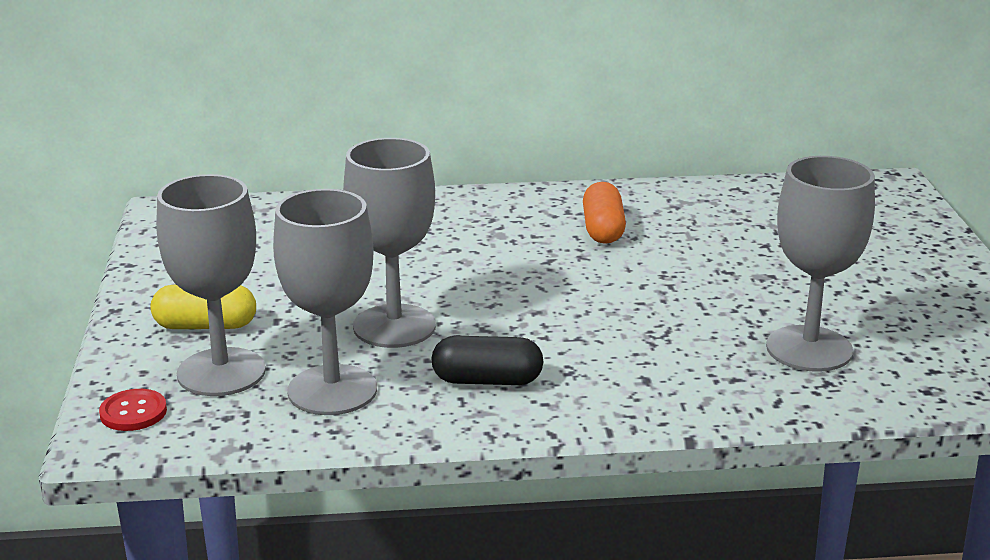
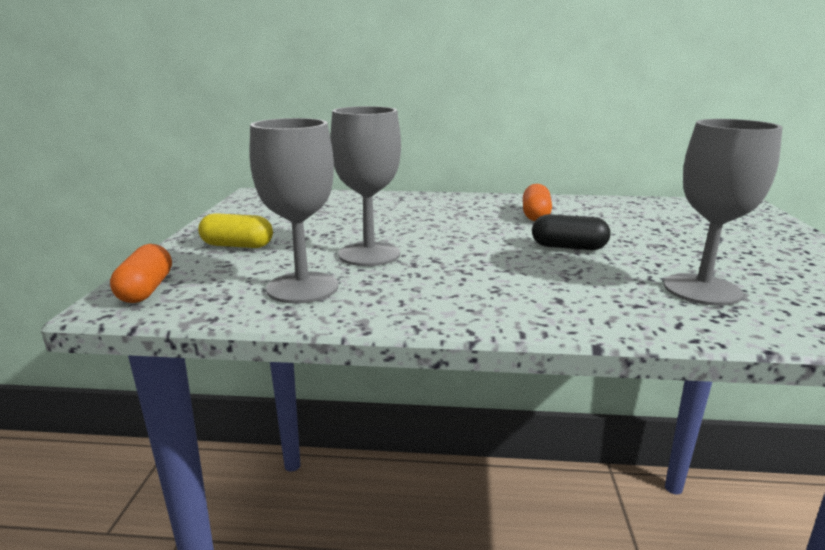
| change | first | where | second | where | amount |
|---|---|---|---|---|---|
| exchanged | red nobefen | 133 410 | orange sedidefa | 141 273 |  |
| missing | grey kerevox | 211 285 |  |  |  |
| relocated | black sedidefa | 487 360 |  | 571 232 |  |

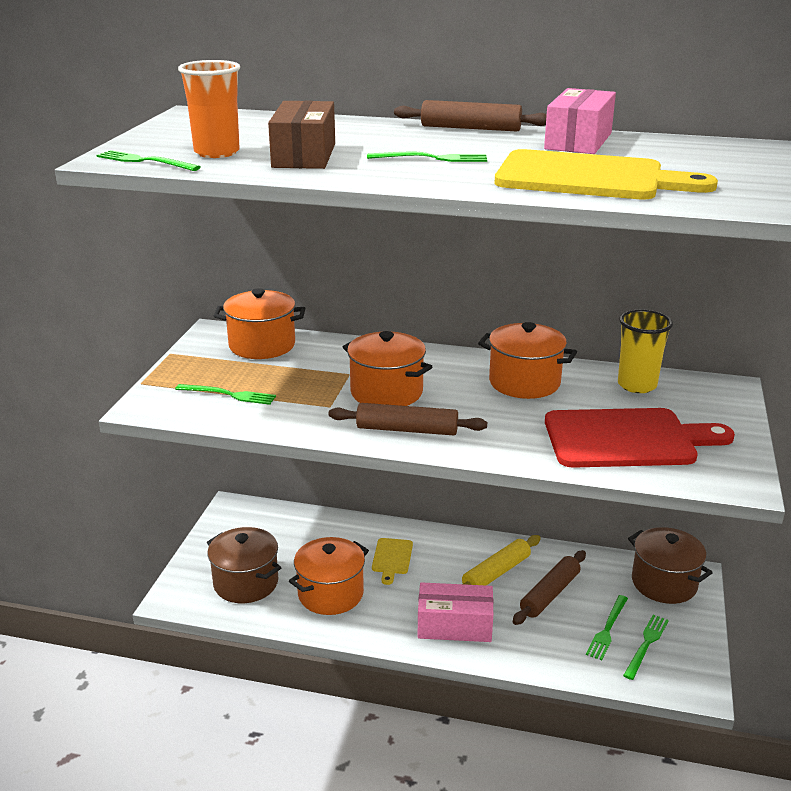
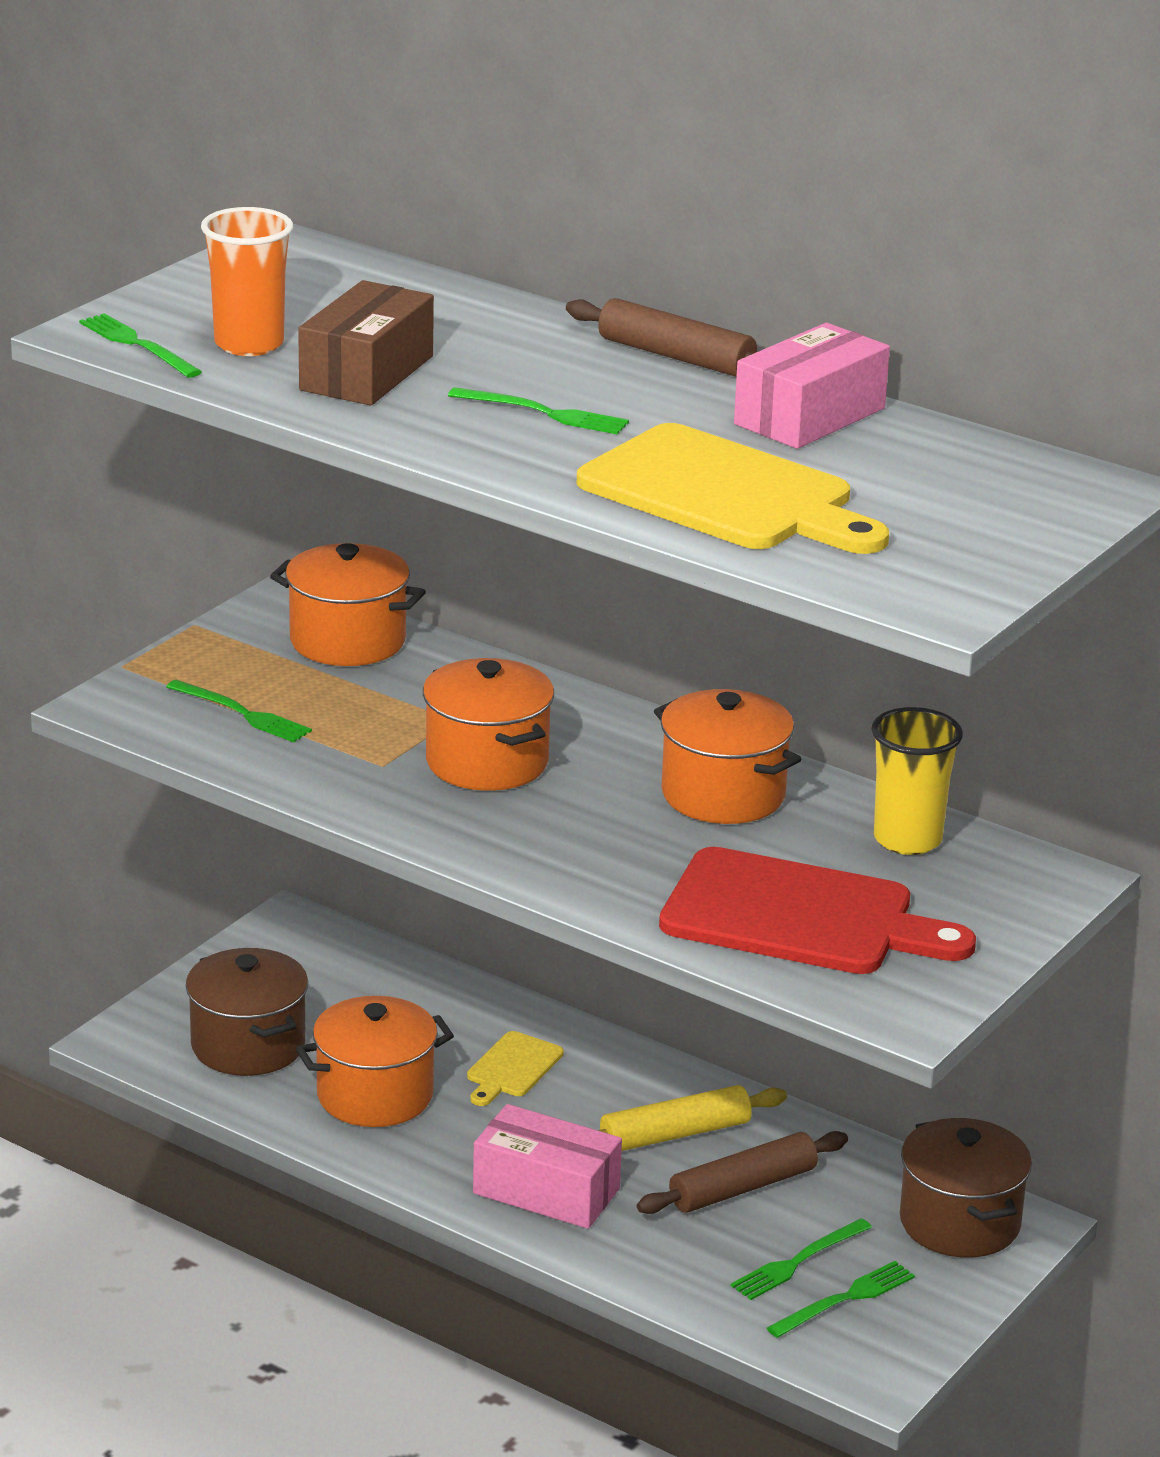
| change | first | where | second | where | amount |
|---|---|---|---|---|---|
| missing | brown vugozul | 408 419 |  |  |  |

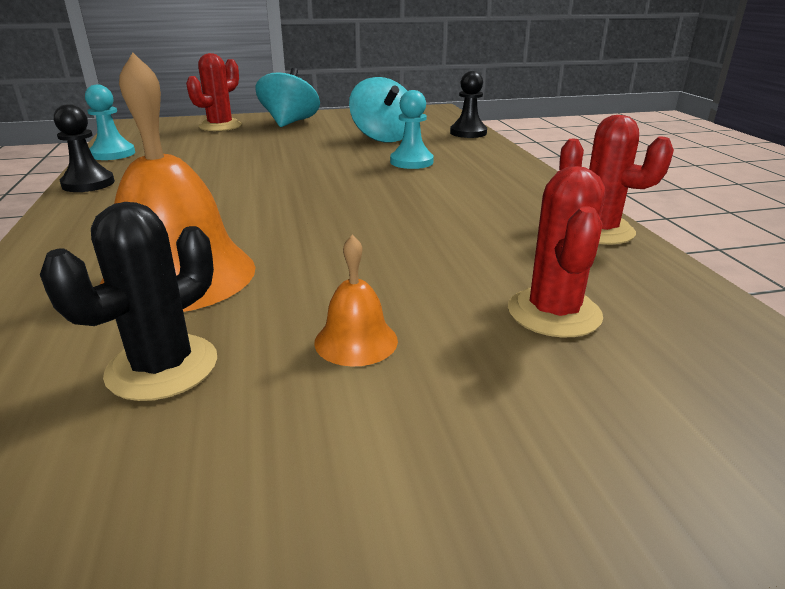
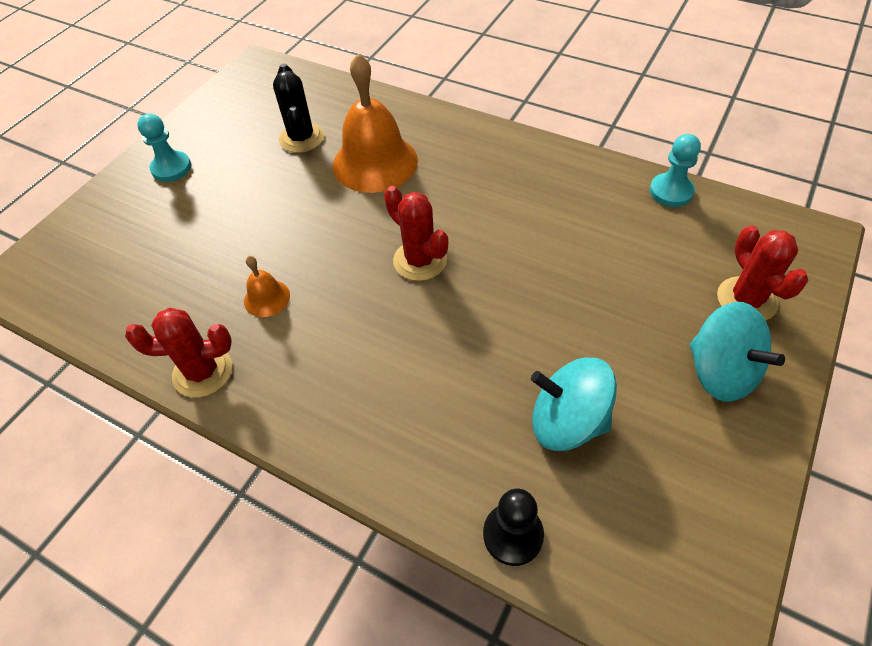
| change | first | where | second | where | amount |
|---|---|---|---|---|---|
| missing | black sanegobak | 84 148 |  |  |  |
| relocated | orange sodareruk | 356 301 |  | 267 286 |  |
| relocated | turquoise sanegobak | 412 129 |  | 164 148 |  |
| relocated | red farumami | 556 251 |  | 416 233 |  |

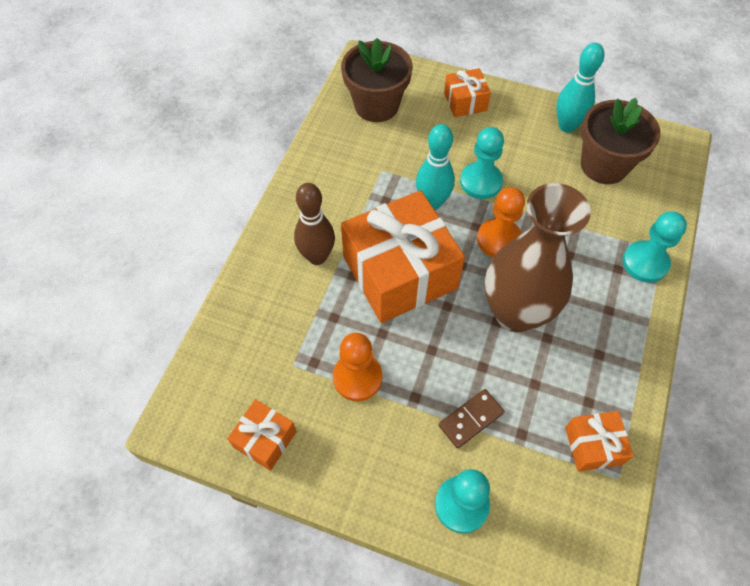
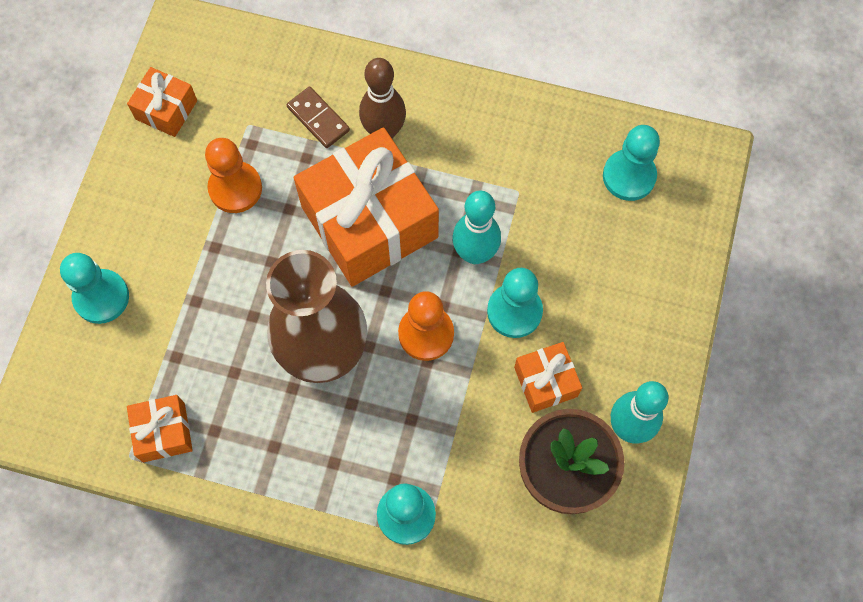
| change | first | where | second | where | amount |
|---|---|---|---|---|---|
| exchanged | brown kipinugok | 377 80 | turquoise sanegobak | 631 163 |  |
| relocated | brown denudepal | 471 418 |  | 318 117 |  |
| relocated | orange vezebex | 467 92 |  | 548 377 |  |

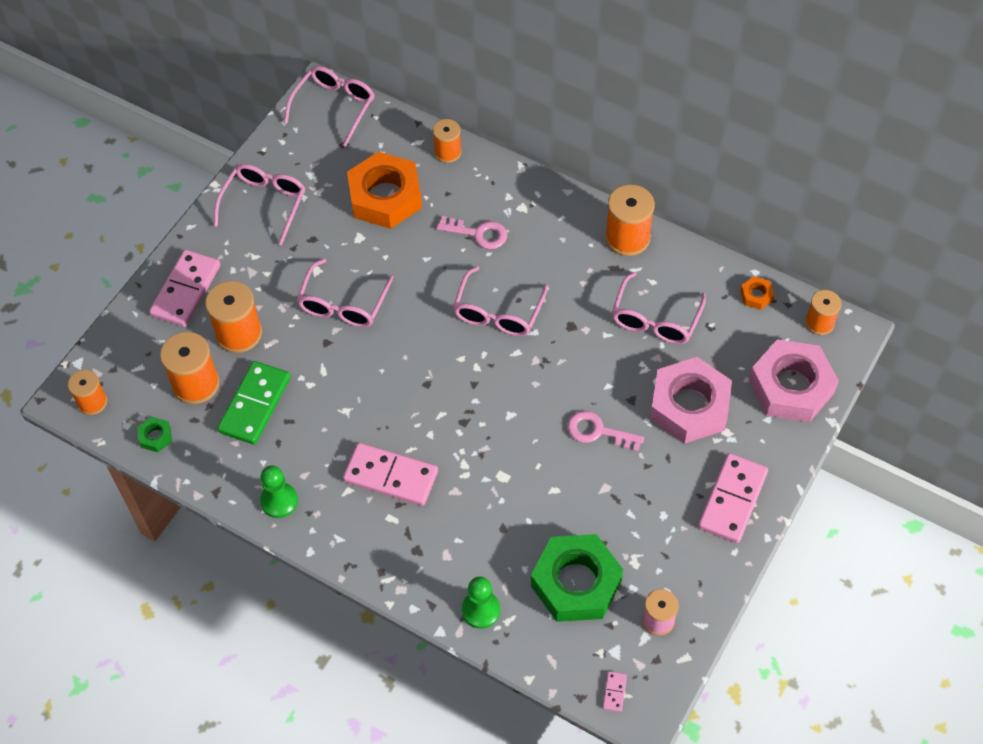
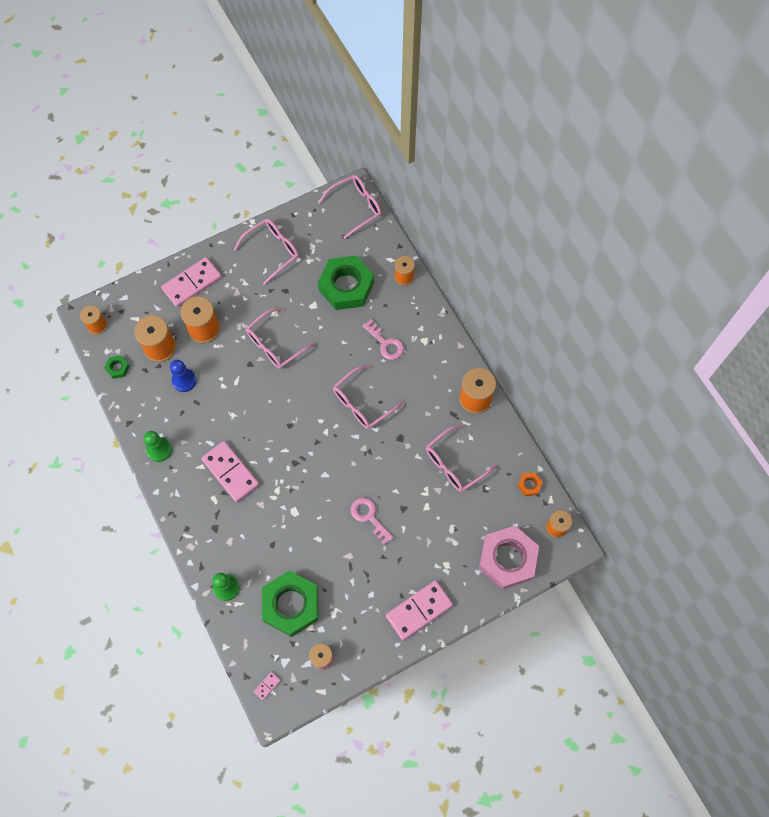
| change | first | where | second | where | amount |
|---|---|---|---|---|---|
| exchanged | green denudepal | 254 403 | blue sanegobak | 183 376 |  |
| colour | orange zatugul | 384 190 | green zatugul | 346 283 |  |
| missing | pink zatugul | 691 400 |  |  |  |

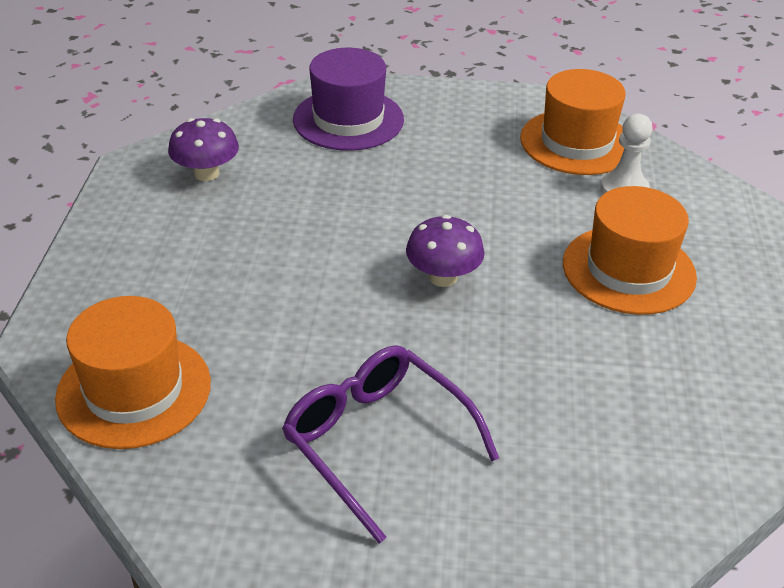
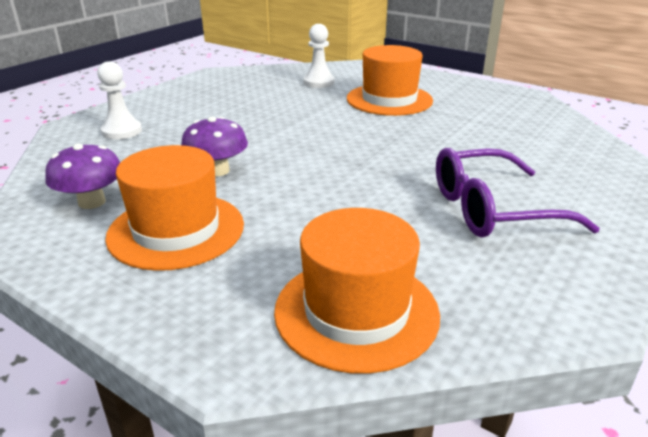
| change | first | where | second | where | amount |
|---|---|---|---|---|---|
| exchanged | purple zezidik | 348 99 | white sanegobak | 119 100 |  |
| relocated | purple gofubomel | 445 251 |  | 214 146 |  |
| relocated | orange zezidik | 573 122 |  | 174 208 |  |

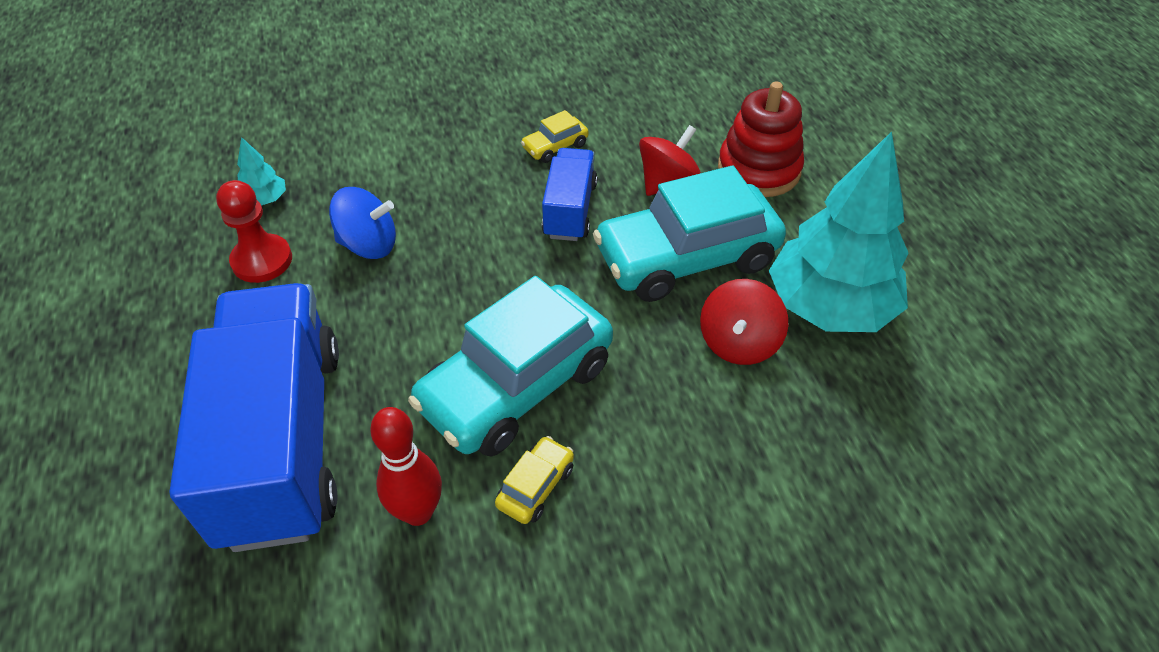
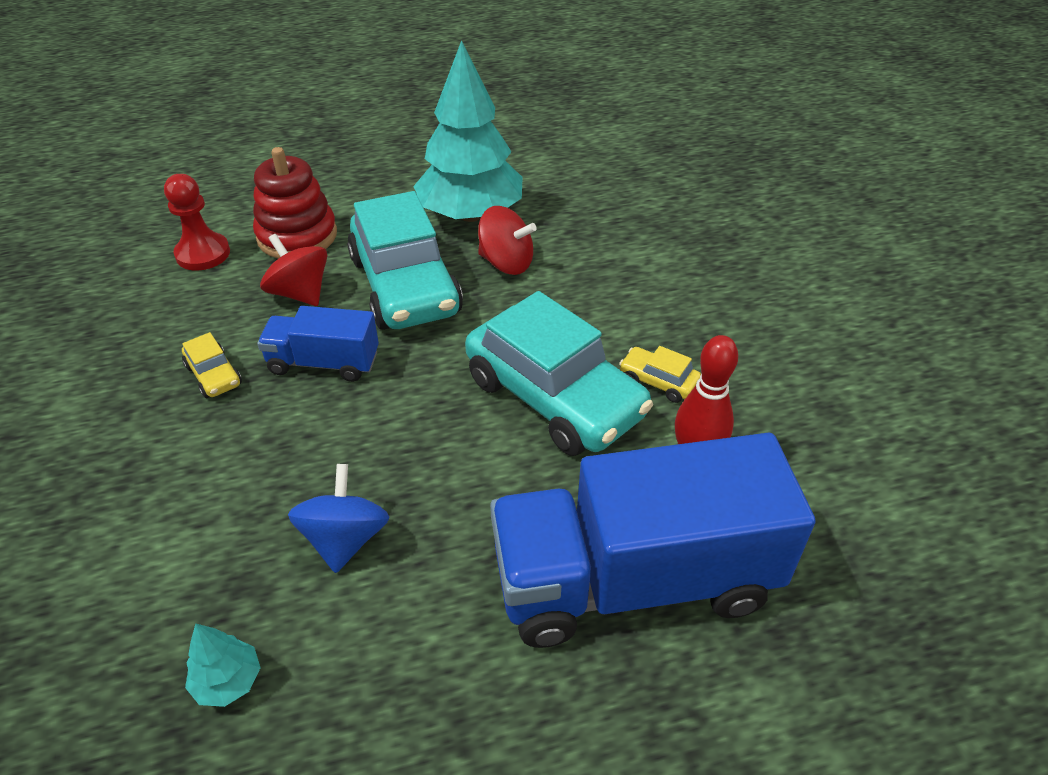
| change | first | where | second | where | amount |
|---|---|---|---|---|---|
| relocated | red sanegobak | 254 231 |  | 197 222 |  |

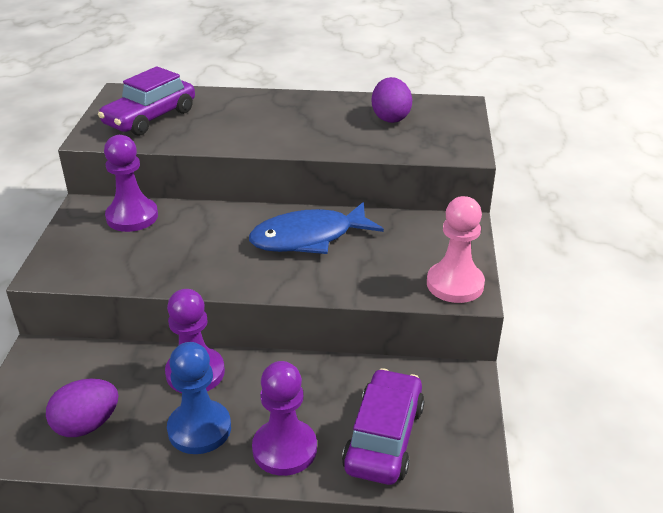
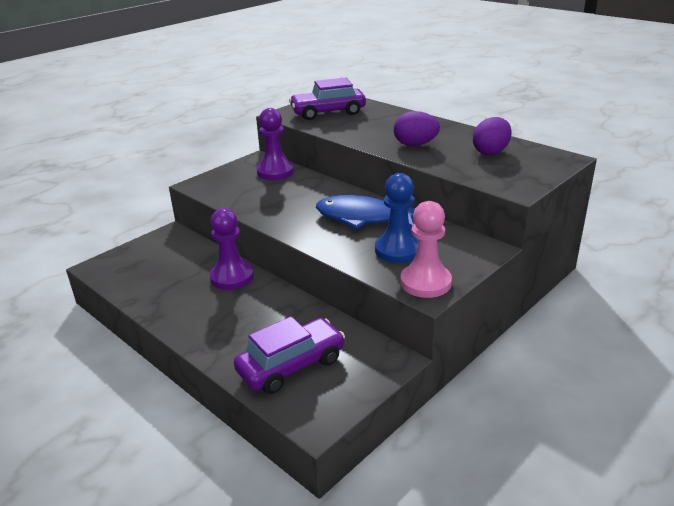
| change | first | where | second | where | amount |
|---|---|---|---|---|---|
| relocated | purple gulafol | 82 408 |  | 417 128 |  |
| relocated | blue sanegobak | 199 398 |  | 397 218 |  |
| missing | purple sanegobak | 284 418 |  |  |  |

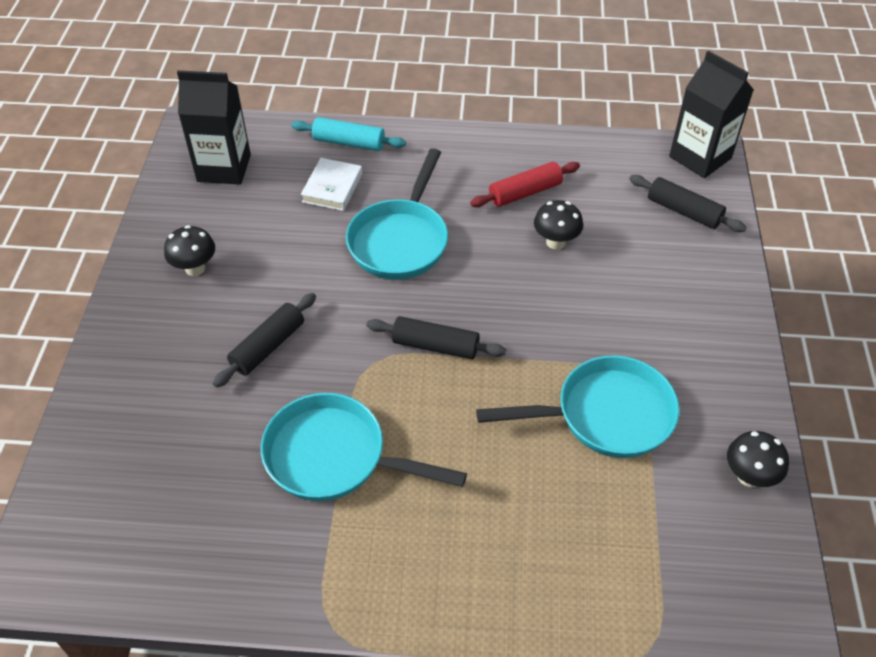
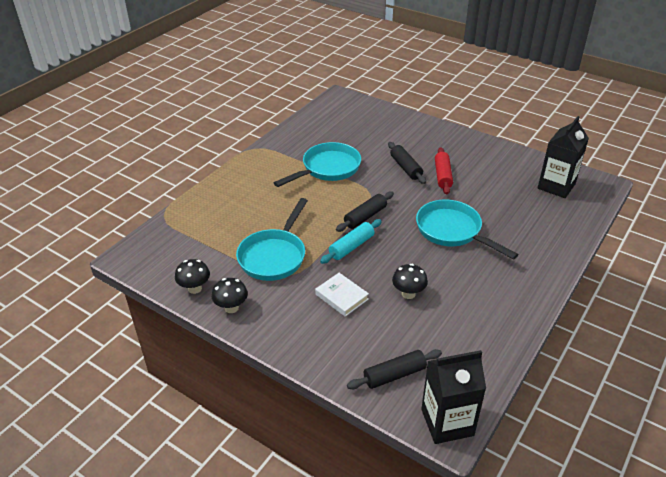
| change | first | where | second | where | amount |
|---|---|---|---|---|---|
| relocated | black gofubomel | 189 250 |  | 230 295 |  |
| relocated | turquoise vugozul | 349 134 |  | 351 241 |  |
| relocated | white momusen | 331 184 |  | 342 295 |  |
| relocated | red vugozul | 525 184 |  | 444 171 |  |

